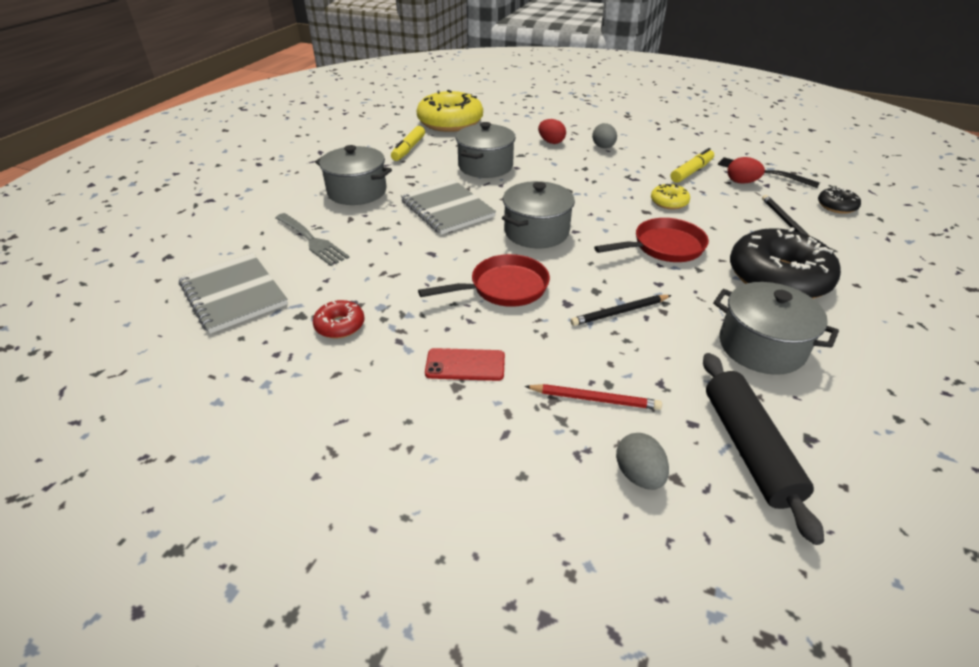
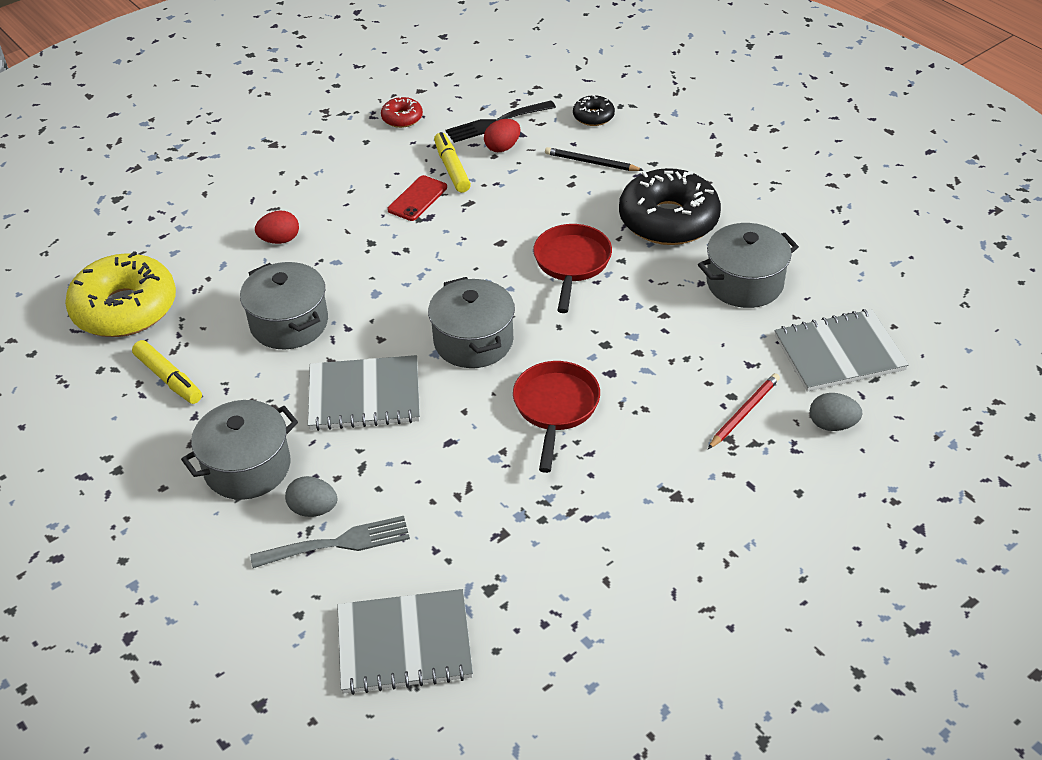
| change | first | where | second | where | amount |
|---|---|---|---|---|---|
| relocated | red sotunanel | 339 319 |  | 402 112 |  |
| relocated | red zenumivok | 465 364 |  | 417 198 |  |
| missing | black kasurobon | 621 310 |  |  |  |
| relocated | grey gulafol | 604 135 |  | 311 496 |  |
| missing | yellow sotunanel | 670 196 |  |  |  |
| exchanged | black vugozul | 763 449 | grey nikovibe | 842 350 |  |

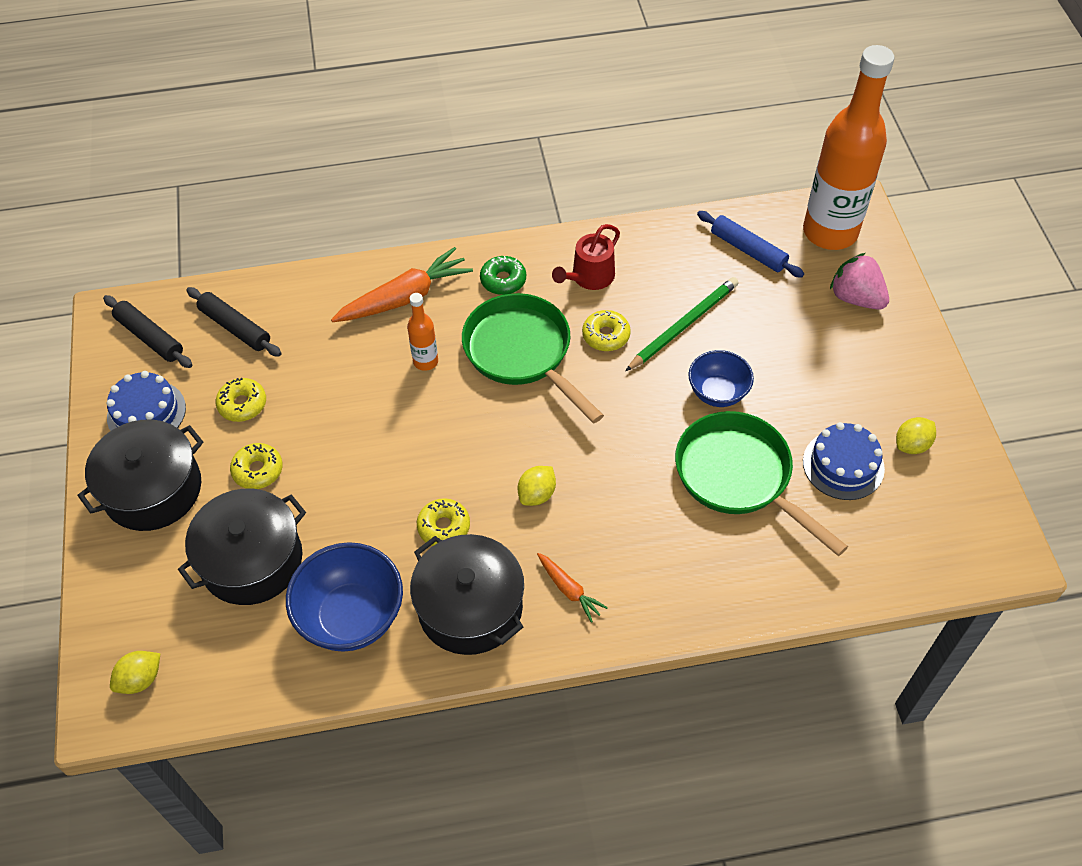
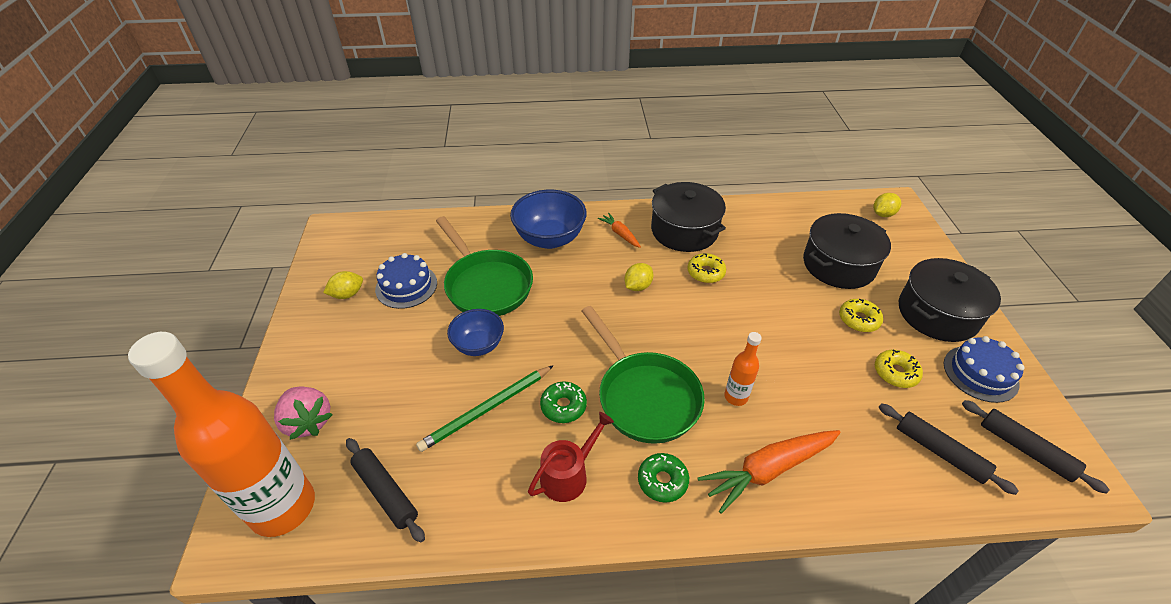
| change | first | where | second | where | amount |
|---|---|---|---|---|---|
| relocated | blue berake | 344 597 |  | 548 219 |  |
| colour | yellow sotunanel | 606 330 | green sotunanel | 563 402 |  |
| colour | blue vugozul | 750 244 | black vugozul | 385 490 |  |

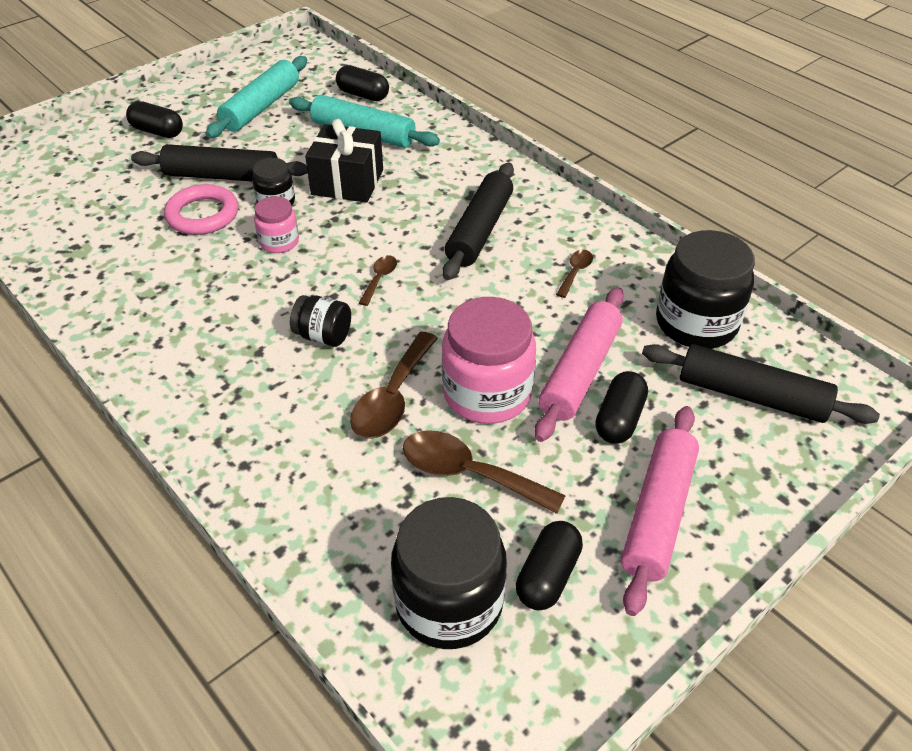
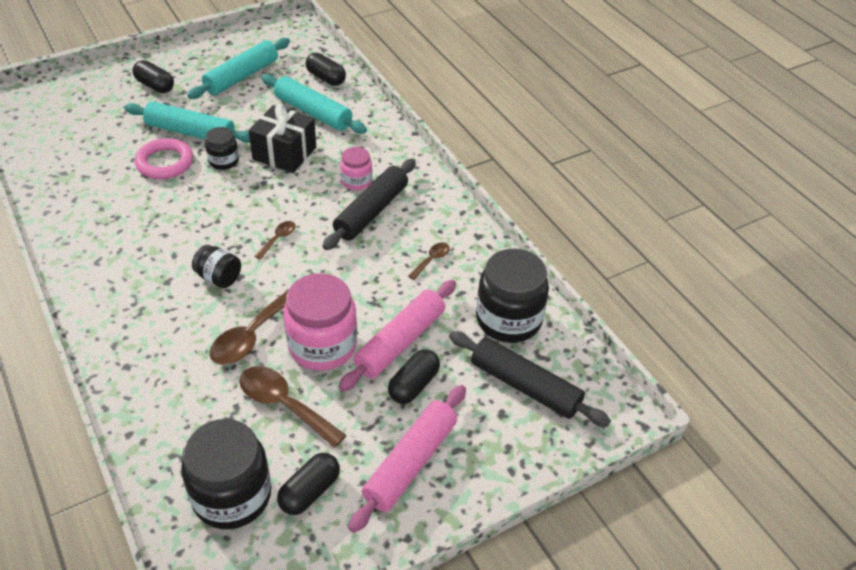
| change | first | where | second | where | amount |
|---|---|---|---|---|---|
| colour | black vugozul | 219 162 | turquoise vugozul | 187 122 |  |
| relocated | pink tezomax | 276 224 |  | 356 168 |  |

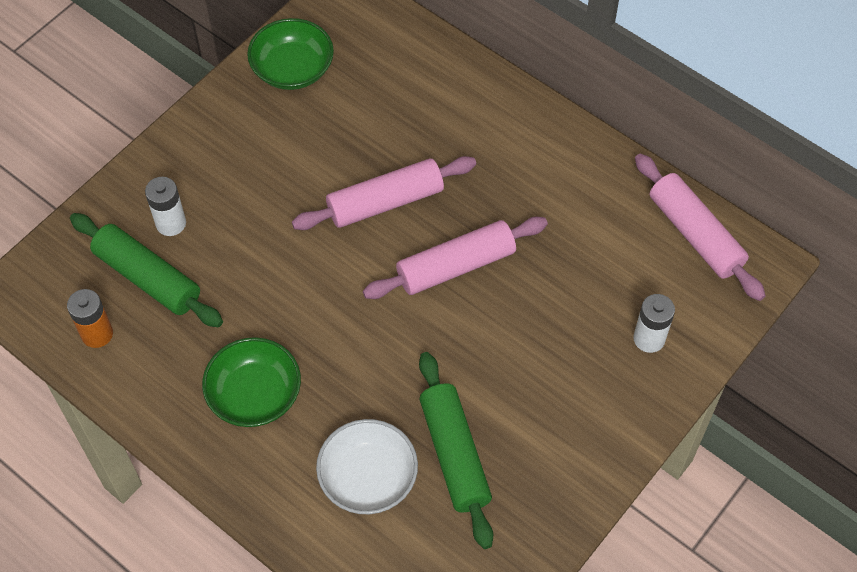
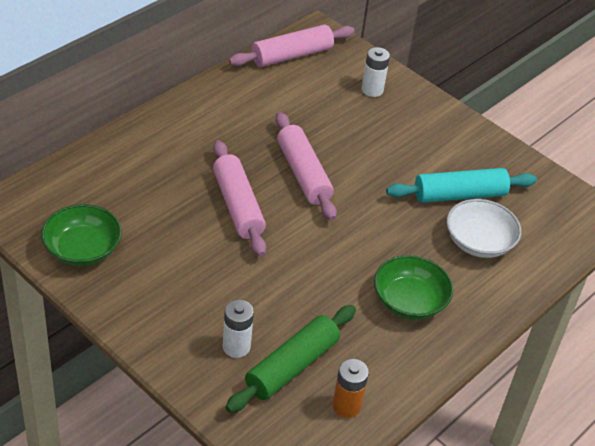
| change | first | where | second | where | amount |
|---|---|---|---|---|---|
| colour | green vugozul | 456 450 | turquoise vugozul | 461 185 |  |

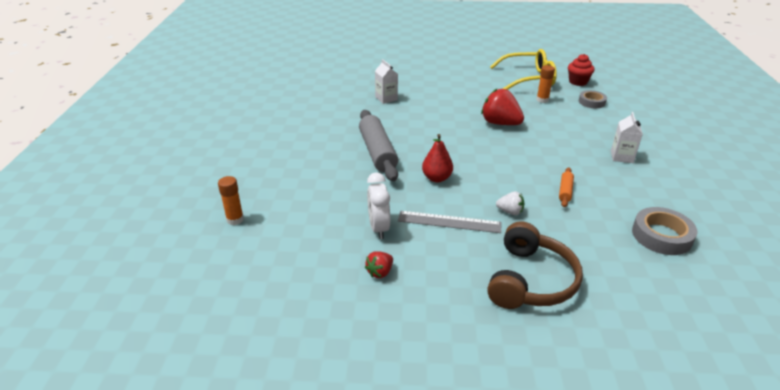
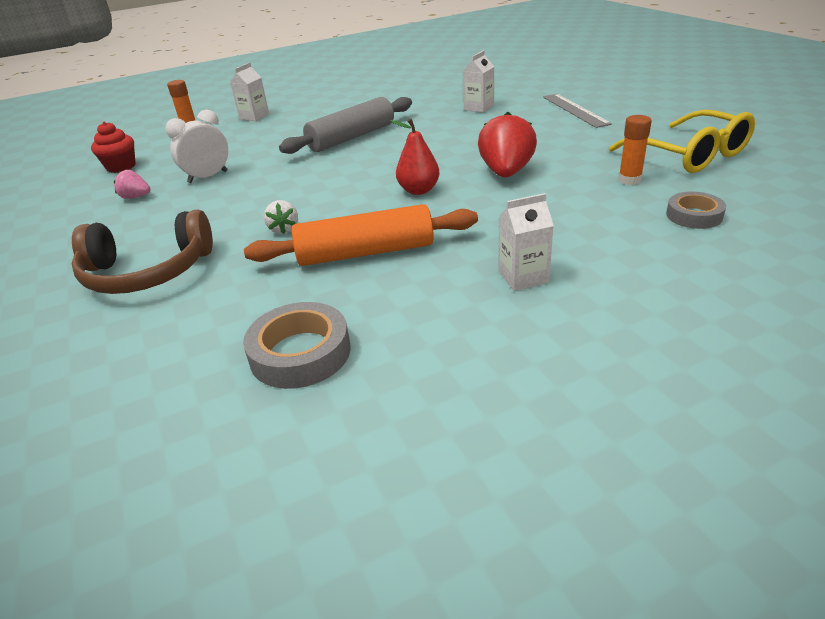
| change | first | where | second | where | amount |
|---|---|---|---|---|---|
| colour | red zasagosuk | 379 264 | pink zasagosuk | 132 184 |  |
| relocated | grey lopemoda | 450 222 |  | 577 111 |  |
| relocated | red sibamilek | 437 158 |  | 415 156 |  |
| size | orange vugozul | 566 187 |  | 361 235 | x2.14 |
| relocated | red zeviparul | 581 70 |  | 113 147 |  |
| appeared |  |  | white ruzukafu | 249 92 |  |

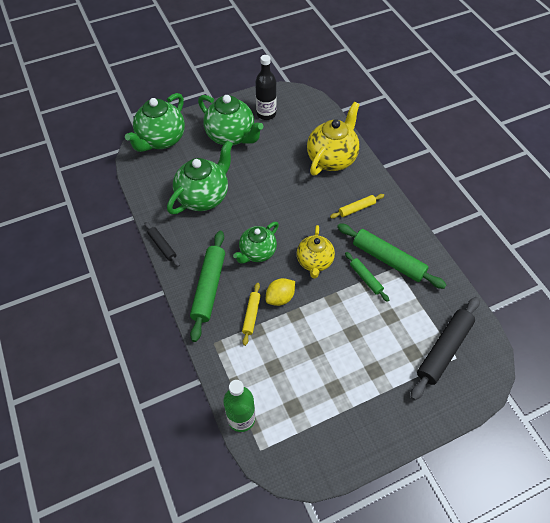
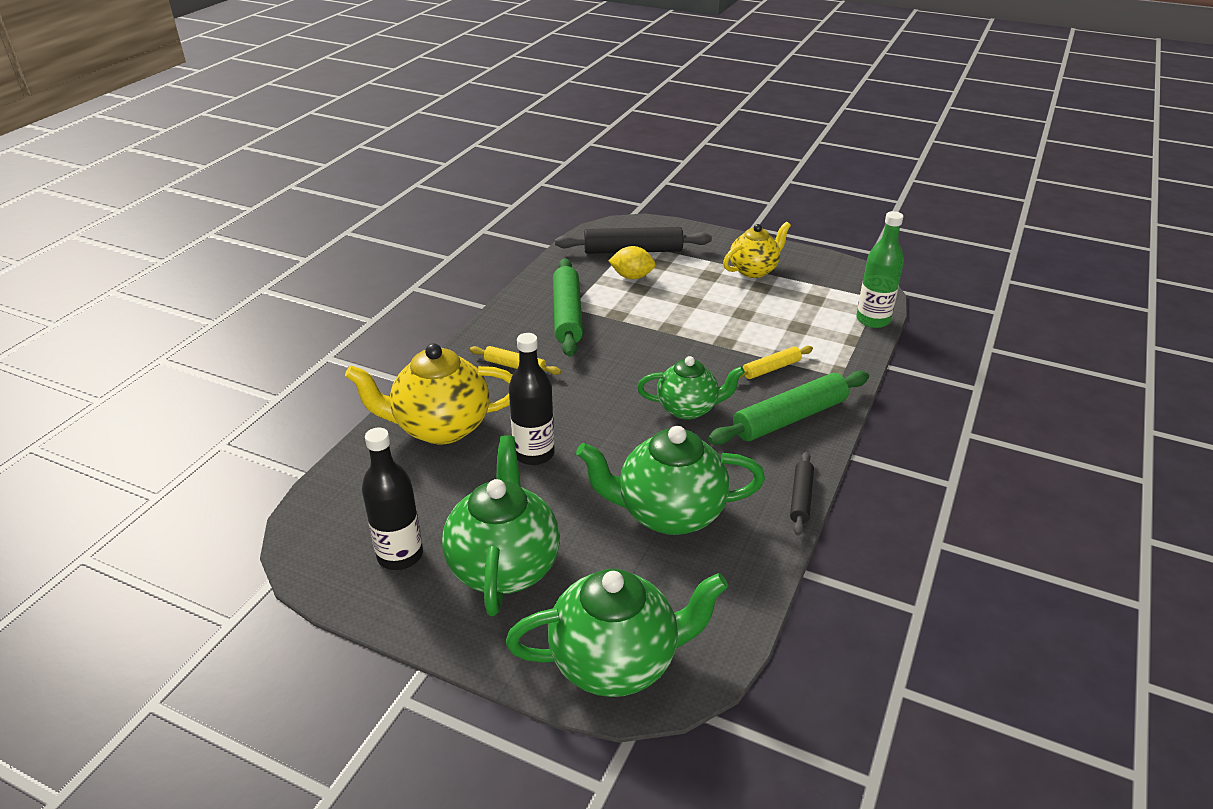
| change | first | where | second | where | amount |
|---|---|---|---|---|---|
| relocated | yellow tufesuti | 280 292 |  | 632 262 |  |
| relocated | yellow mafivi | 316 252 |  | 757 250 |  |
| missing | green vugozul | 367 277 |  |  |  |
| appeared |  |  | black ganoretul | 532 399 |  |

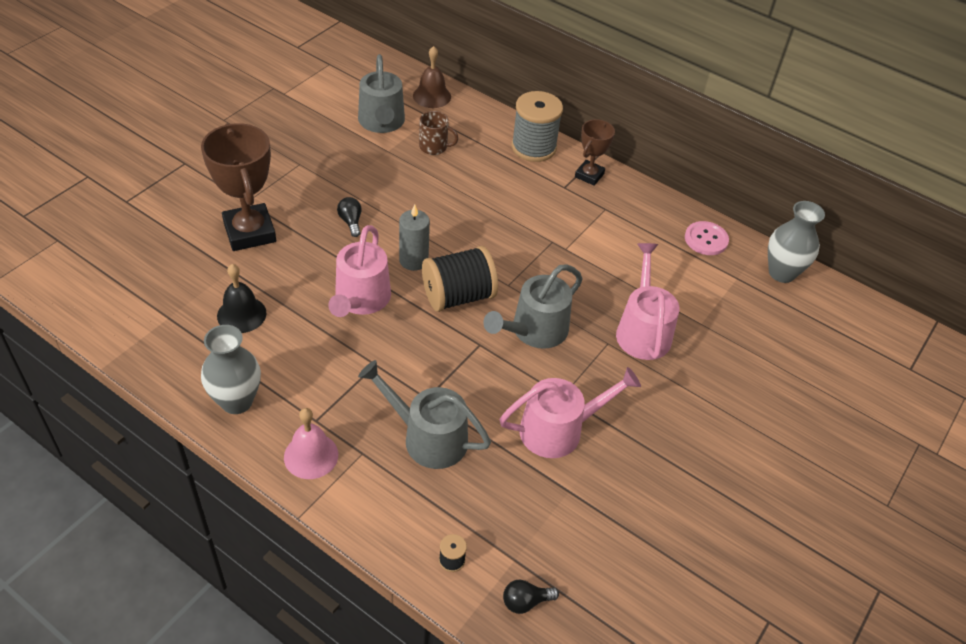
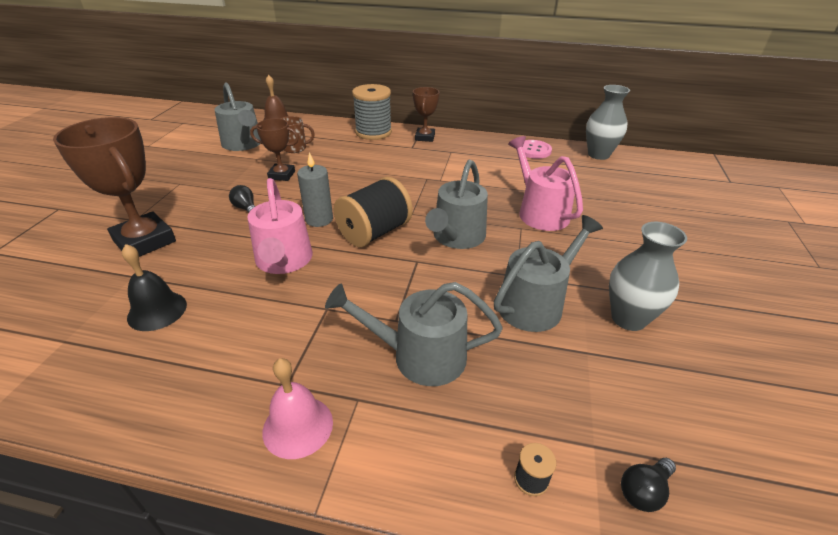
| change | first | where | second | where | amount |
|---|---|---|---|---|---|
| relocated | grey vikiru | 231 369 |  | 648 276 |  |
| colour | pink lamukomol | 570 412 | grey lamukomol | 548 273 |  |
| appeared |  |  | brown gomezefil | 274 149 |  |

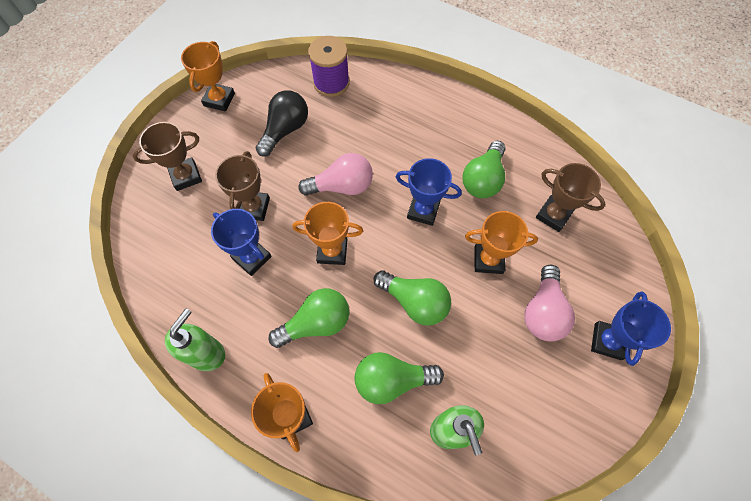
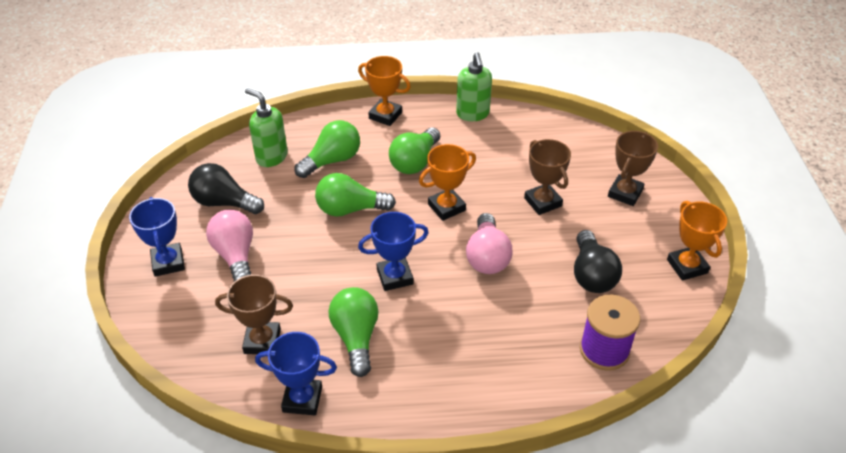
| change | first | where | second | where | amount |
|---|---|---|---|---|---|
| relocated | blue gomezefil | 241 242 |  | 296 373 |  |
| spun | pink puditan | 335 174 |  | 489 243 | 45 degrees counterclockwise |
| missing | orange gomezefil | 501 242 |  |  |  |
| appeared |  |  | black puditan | 226 188 |  |

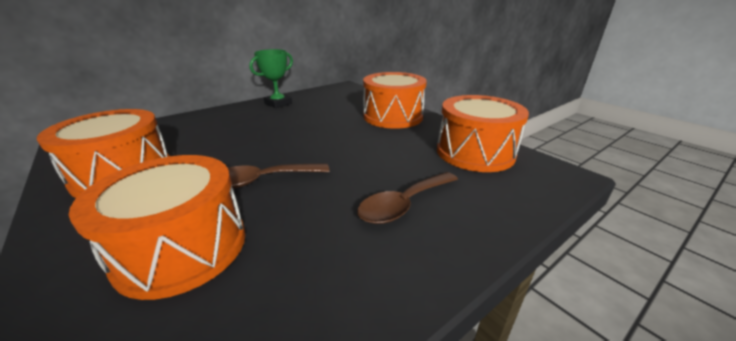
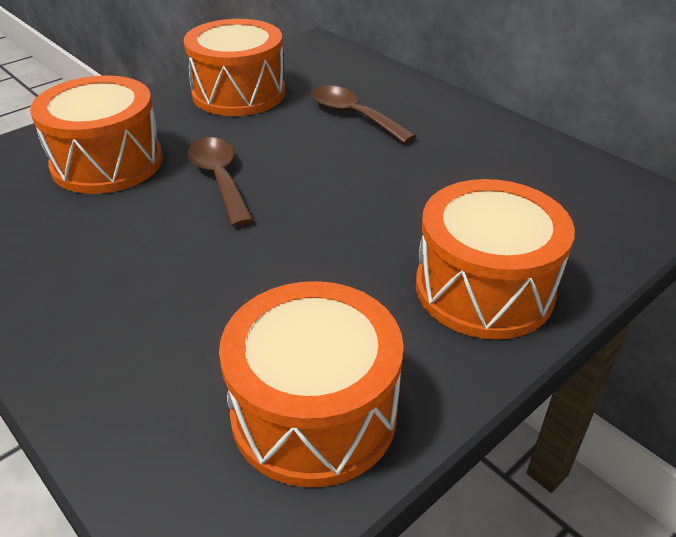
| change | first | where | second | where | amount |
|---|---|---|---|---|---|
| missing | green gomezefil | 271 78 |  |  |  |
| relocated | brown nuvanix | 407 198 |  | 363 114 |  |

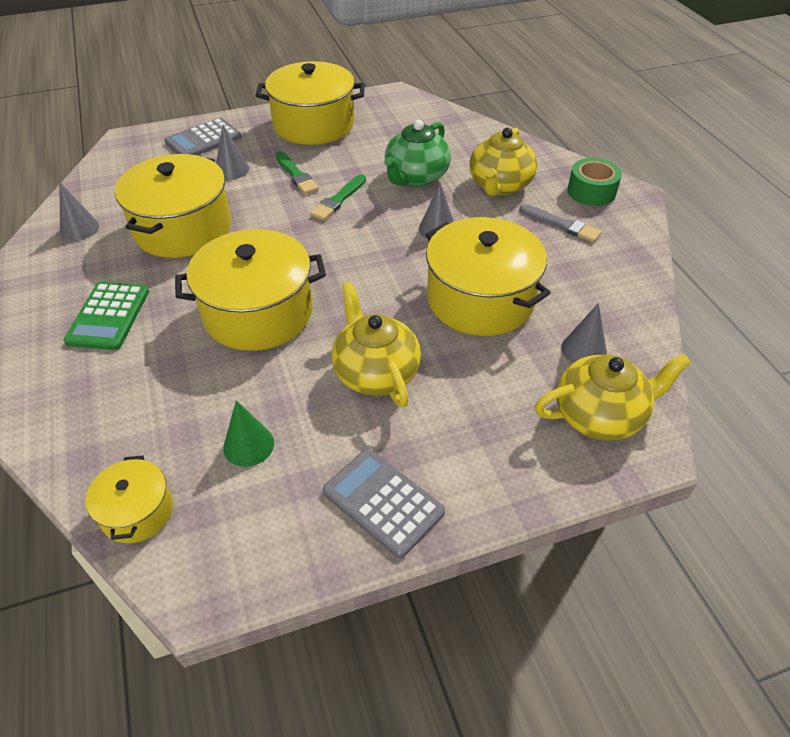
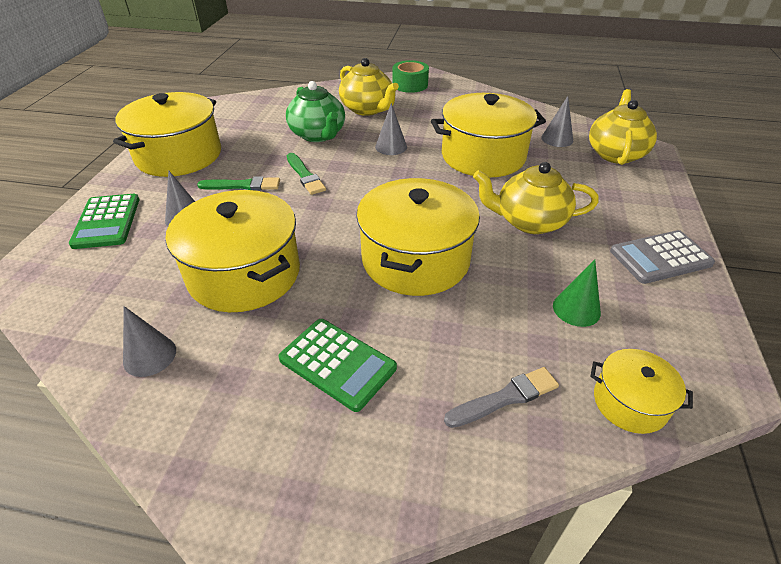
| change | first | where | second | where | amount |
|---|---|---|---|---|---|
| colour | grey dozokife | 203 136 | green dozokife | 104 221 |  |
| relocated | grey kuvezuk | 560 223 |  | 501 397 |  |

